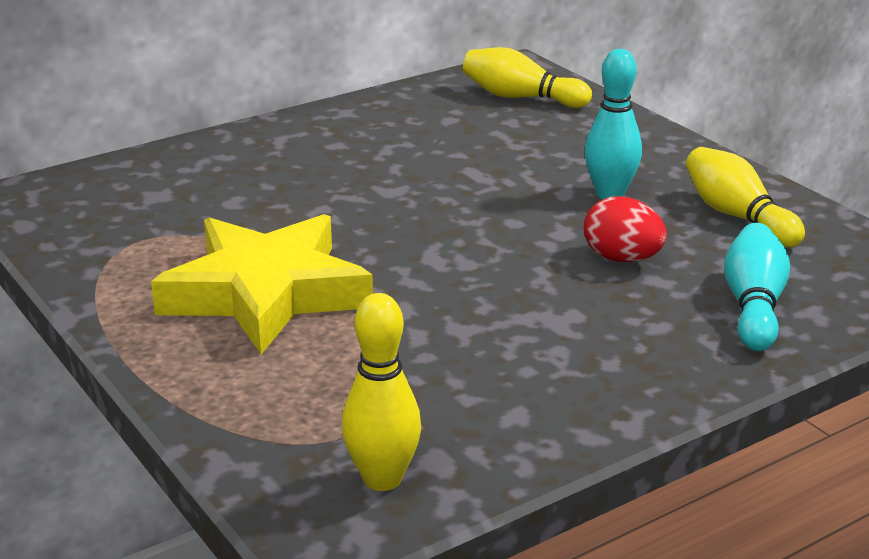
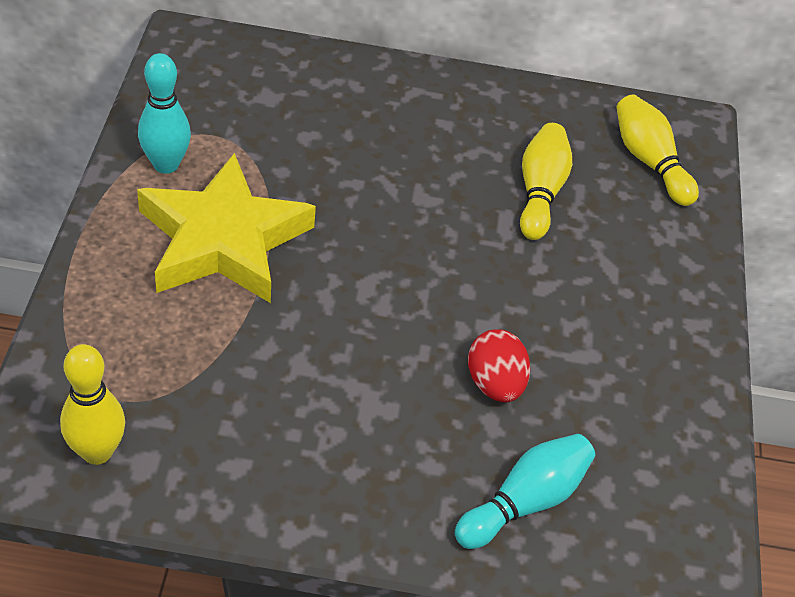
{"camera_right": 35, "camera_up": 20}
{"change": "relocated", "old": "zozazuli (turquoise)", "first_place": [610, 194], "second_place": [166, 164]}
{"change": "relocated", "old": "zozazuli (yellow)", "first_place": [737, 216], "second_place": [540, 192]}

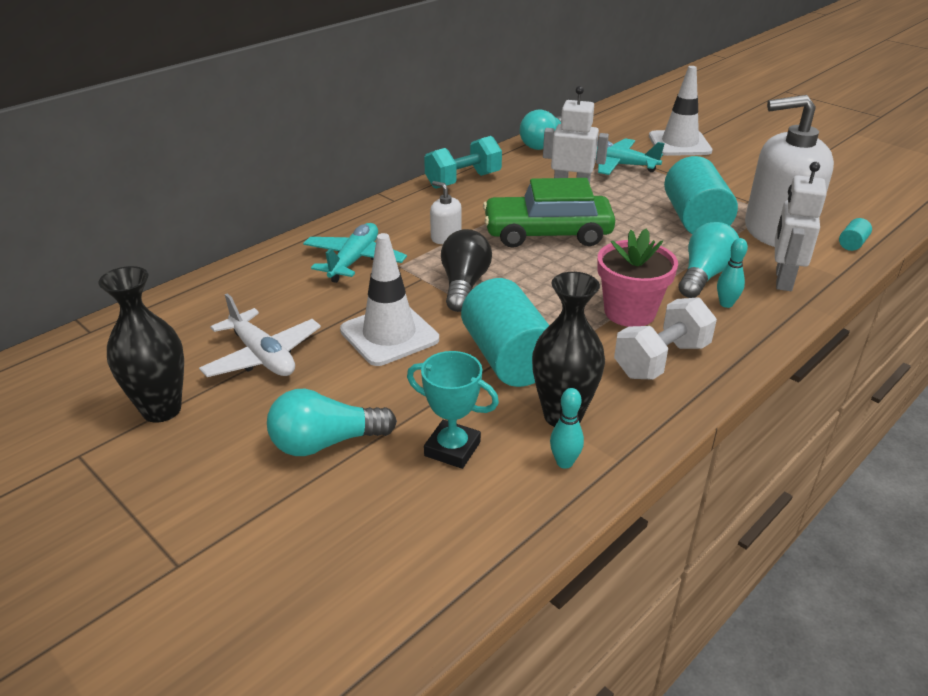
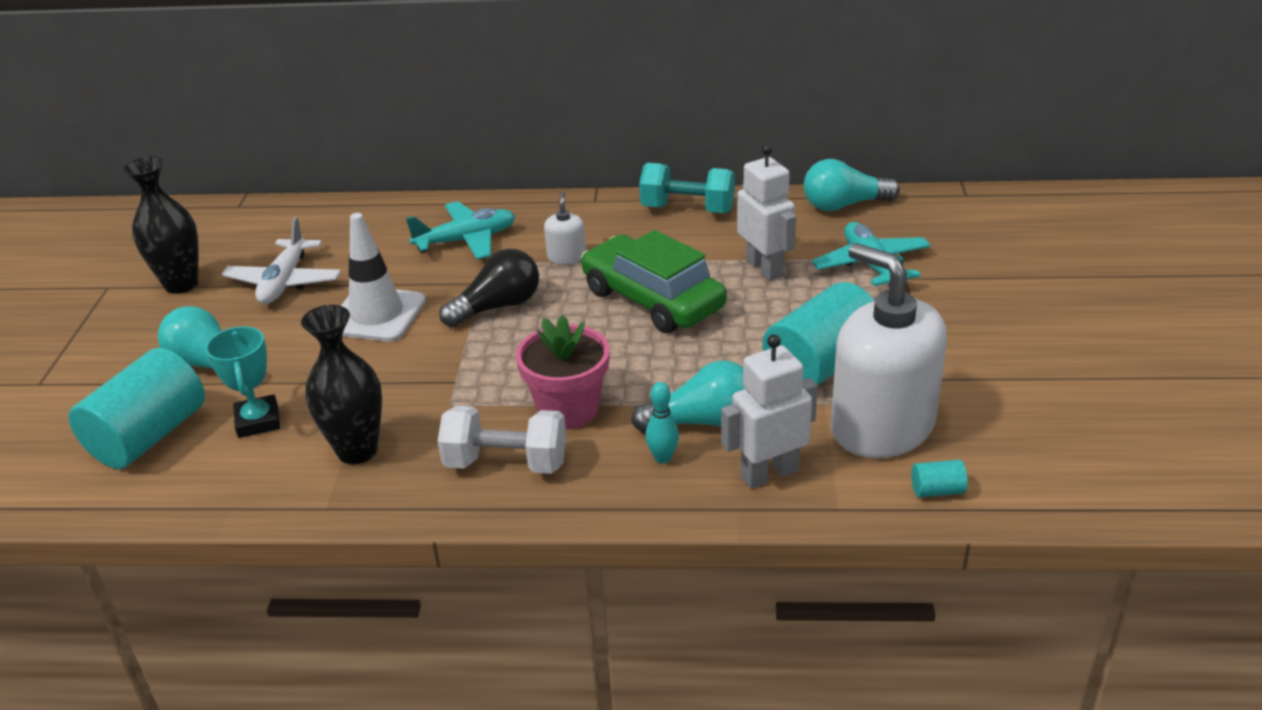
{"camera_right": 50, "camera_up": 0}
{"change": "relocated", "old": "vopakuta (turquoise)", "first_place": [508, 358], "second_place": [149, 436]}
{"change": "missing", "old": "zozazuli (turquoise)", "first_place": [564, 462]}
{"change": "missing", "old": "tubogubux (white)", "first_place": [679, 144]}

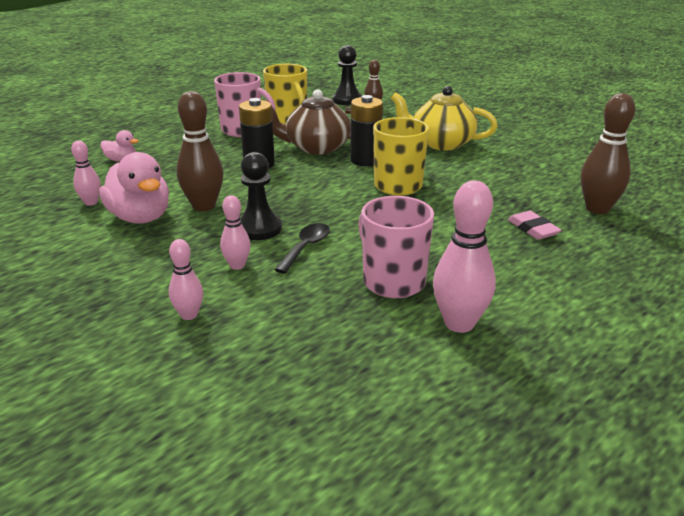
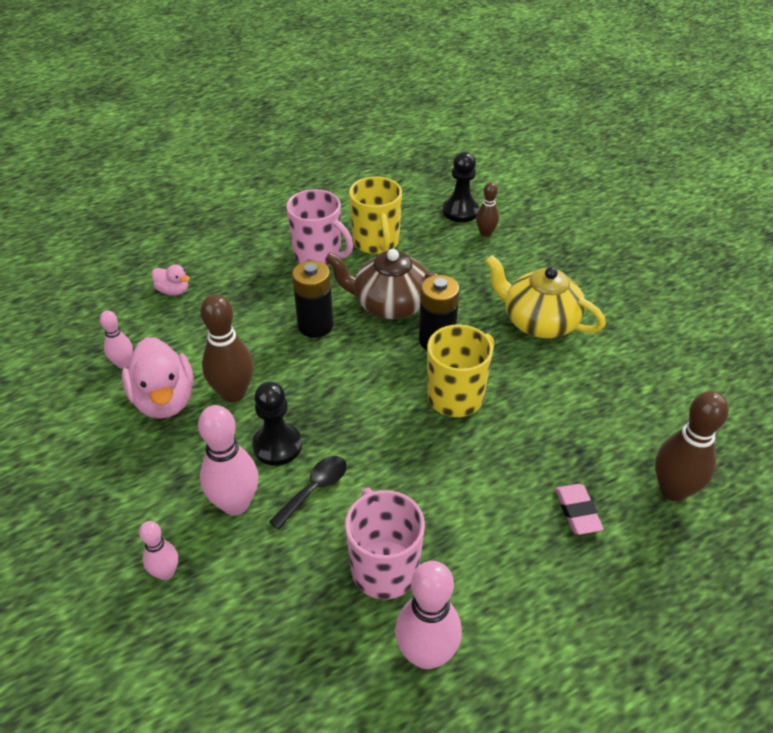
{"camera_right": 15, "camera_up": 15}
{"change": "size", "old": "zozazuli (pink)", "first_place": [237, 265], "second_place": [235, 504], "factor": 1.76}

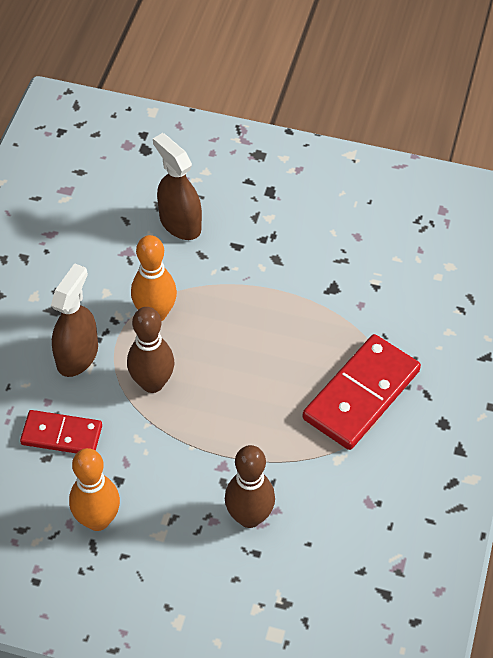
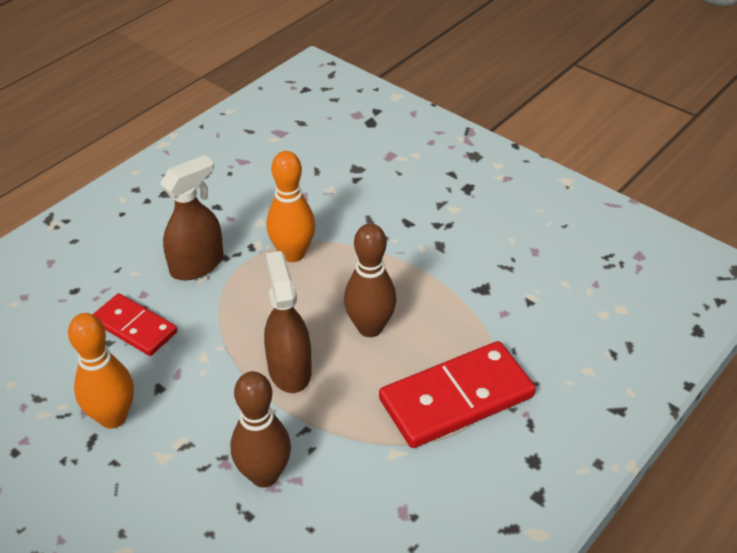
{"camera_right": 25, "camera_up": -10}
{"change": "relocated", "old": "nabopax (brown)", "first_place": [180, 223], "second_place": [289, 369]}
{"change": "relocated", "old": "zozazuli (brown)", "first_place": [152, 383], "second_place": [370, 328]}

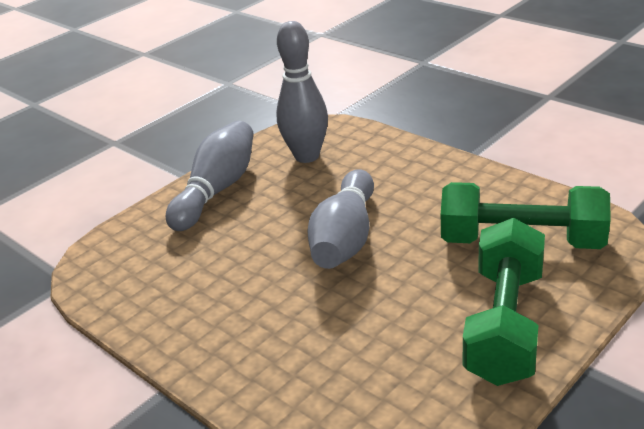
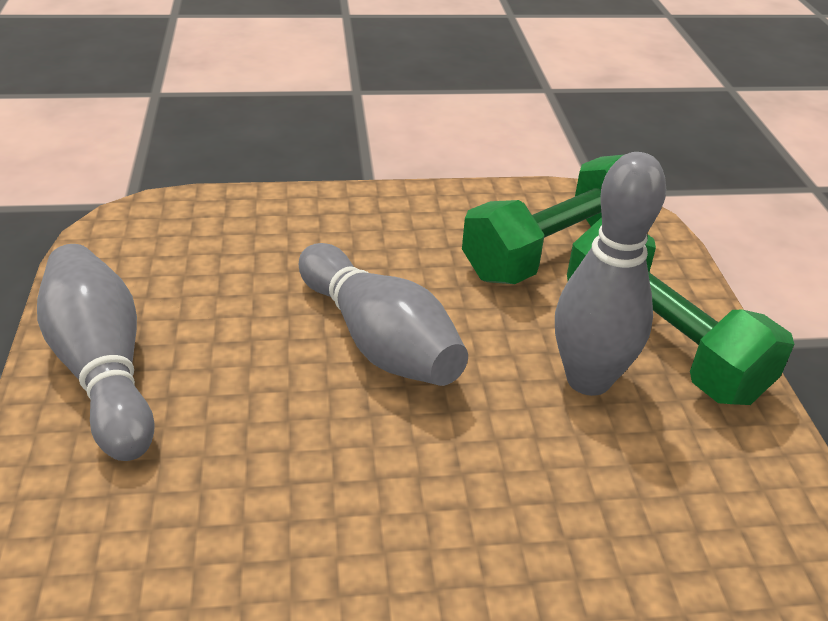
{"camera_right": -55, "camera_up": 5}
{"change": "relocated", "old": "zozazuli (grey)", "first_place": [307, 156], "second_place": [588, 380]}

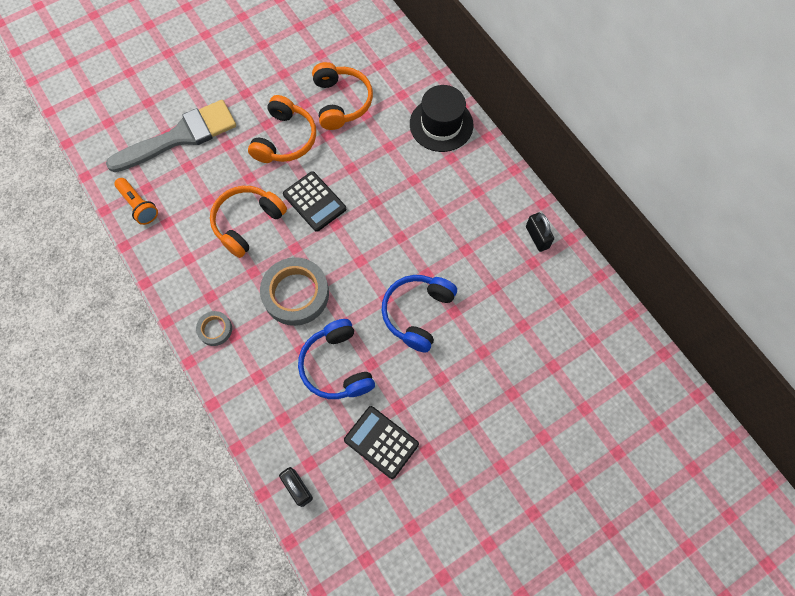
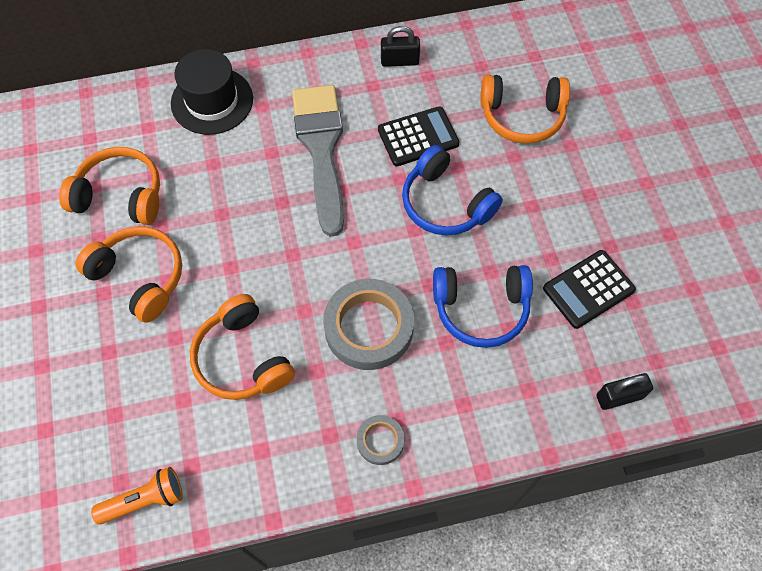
{"camera_right": -70, "camera_up": -5}
{"change": "relocated", "old": "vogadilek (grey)", "first_place": [180, 137], "second_place": [321, 149]}
{"change": "relocated", "old": "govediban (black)", "first_place": [314, 202], "second_place": [418, 137]}
{"change": "appeared", "new": "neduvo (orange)", "second_place": [522, 116]}

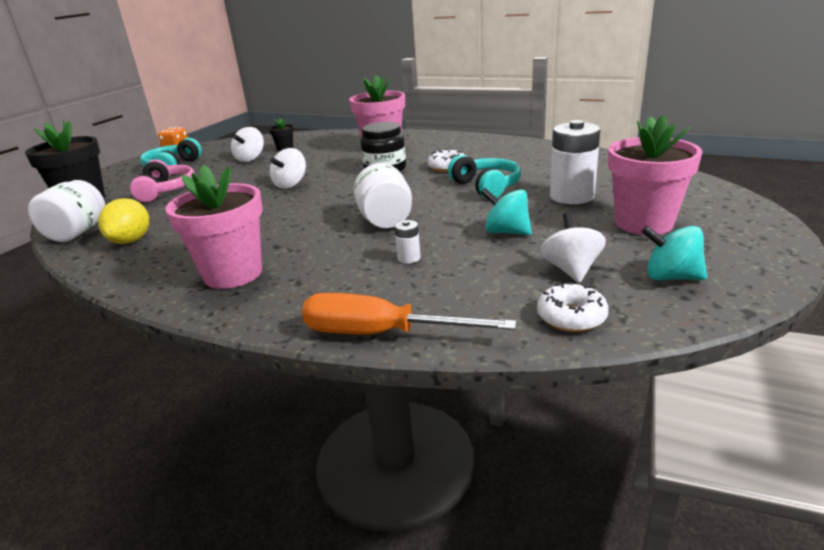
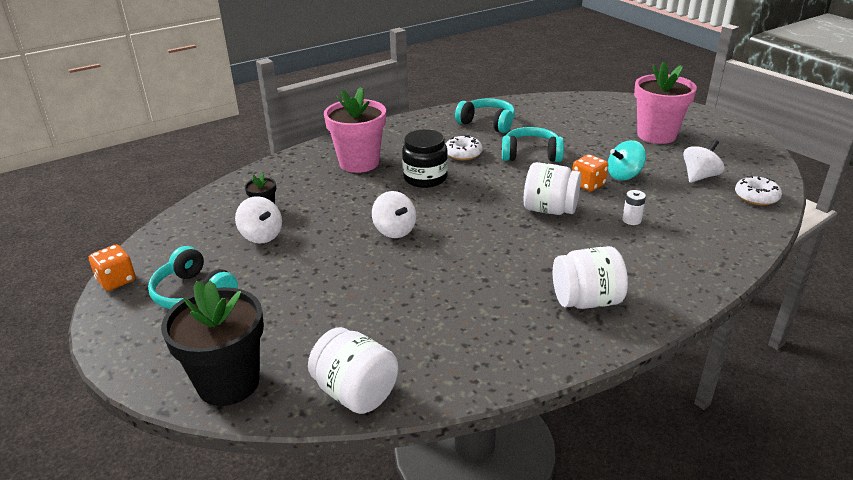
{"camera_right": -60, "camera_up": 5}
{"change": "appeared", "new": "neduvo (turquoise)", "second_place": [487, 123]}
{"change": "exchanged", "old": "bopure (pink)", "new": "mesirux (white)", "first_place": [233, 274], "second_place": [586, 301]}
{"change": "appeared", "new": "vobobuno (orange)", "second_place": [588, 185]}
{"change": "spun", "old": "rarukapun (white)", "first_place": [571, 270], "second_place": [699, 176], "degrees": 105}
{"change": "missing", "old": "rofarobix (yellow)", "first_place": [131, 240]}
{"change": "missing", "old": "neduvo (pink)", "first_place": [166, 190]}
{"change": "missing", "old": "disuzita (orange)", "first_place": [381, 334]}
{"change": "missing", "old": "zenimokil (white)", "first_place": [571, 196]}
{"change": "missing", "old": "rarukapun (turquoise)", "first_place": [671, 277]}

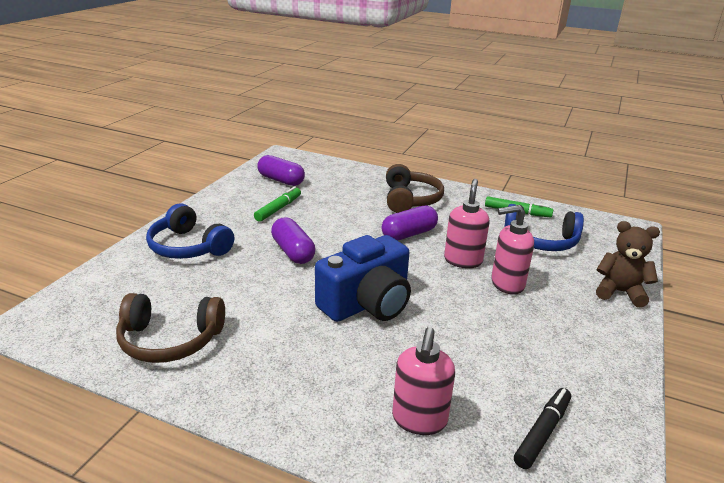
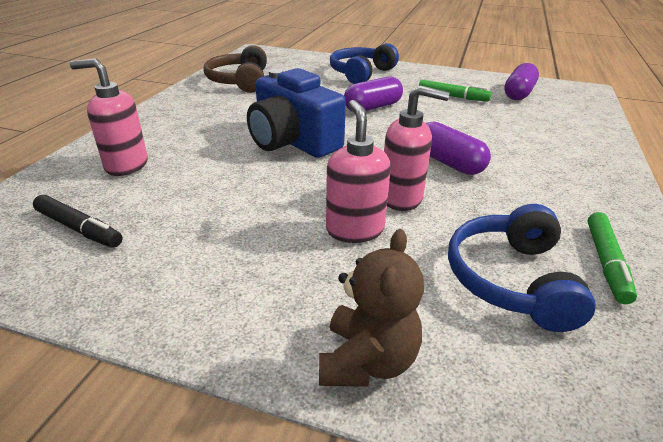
{"camera_right": 85, "camera_up": 5}
{"change": "missing", "old": "neduvo (brown)", "first_place": [410, 199]}

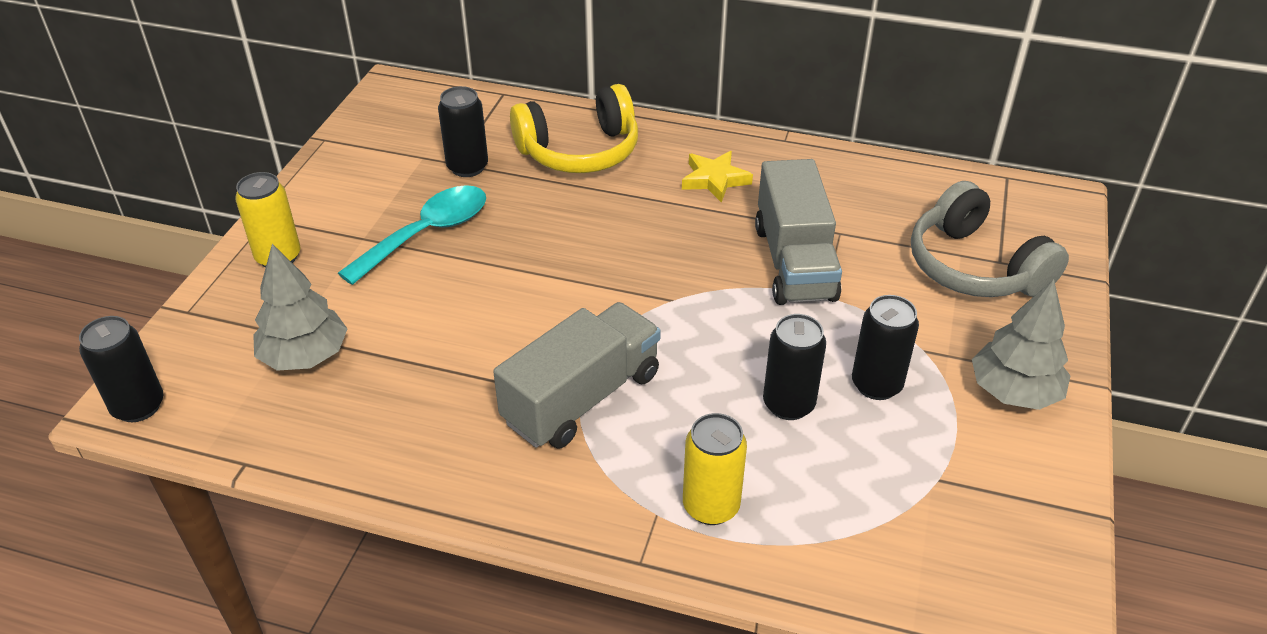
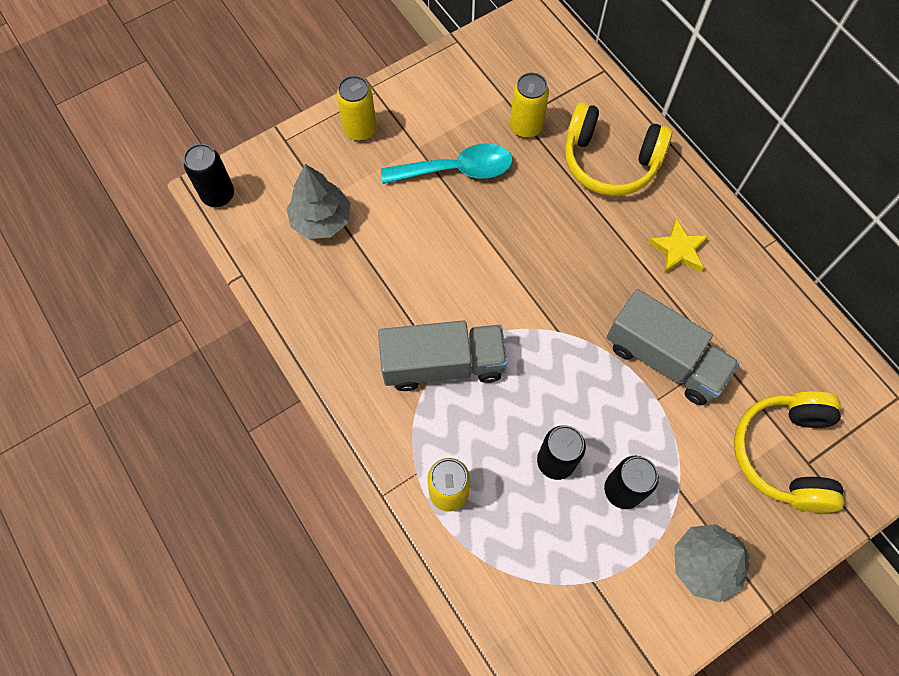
{"camera_right": 40, "camera_up": 25}
{"change": "colour", "old": "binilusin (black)", "new": "binilusin (yellow)", "first_place": [467, 167], "second_place": [526, 127]}
{"change": "spun", "old": "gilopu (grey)", "first_place": [794, 262], "second_place": [664, 359], "degrees": -90}
{"change": "colour", "old": "neduvo (grey)", "new": "neduvo (yellow)", "first_place": [975, 267], "second_place": [785, 454]}

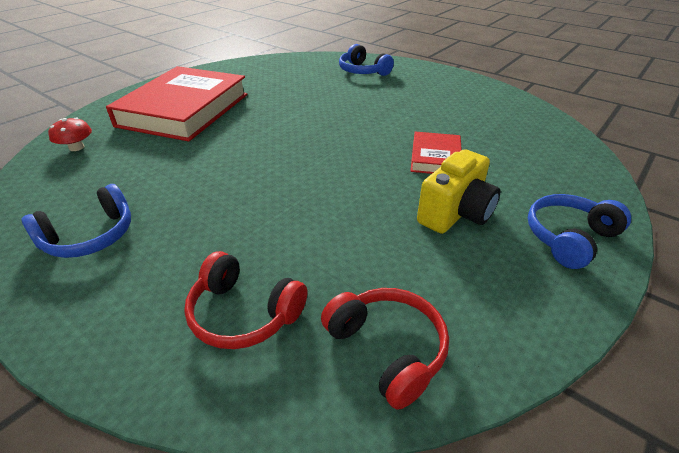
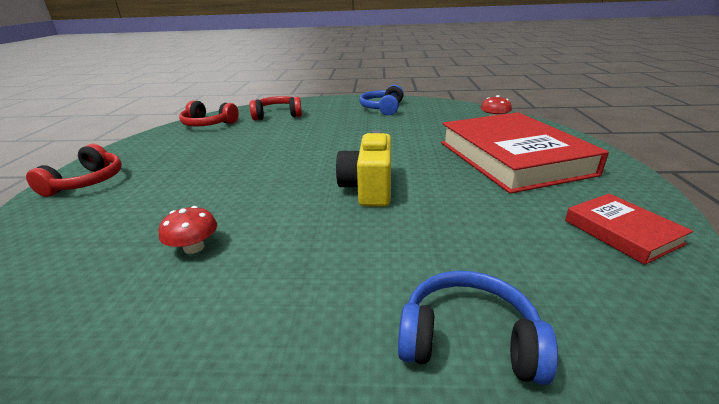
{"camera_right": 145, "camera_up": -10}
{"change": "colour", "old": "neduvo (blue)", "new": "neduvo (red)", "first_place": [569, 238], "second_place": [87, 182]}
{"change": "appeared", "new": "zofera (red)", "second_place": [194, 247]}
{"change": "relocated", "old": "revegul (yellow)", "first_place": [455, 213], "second_place": [368, 189]}
{"change": "relocated", "old": "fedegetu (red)", "first_place": [435, 158], "second_place": [622, 232]}

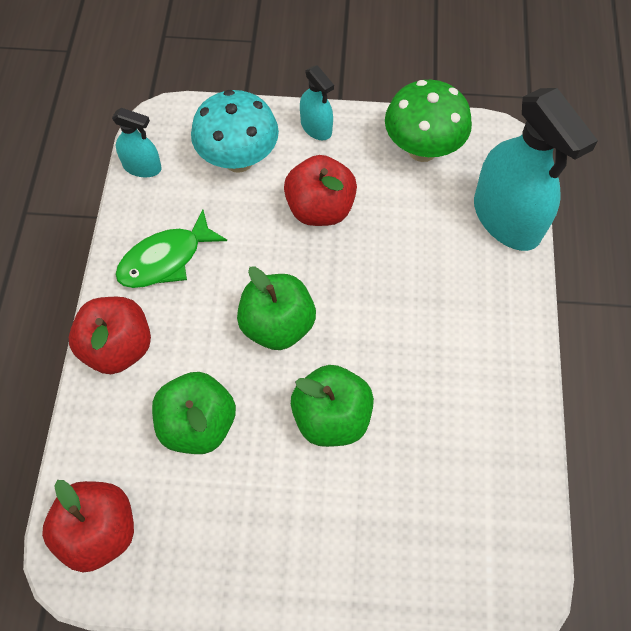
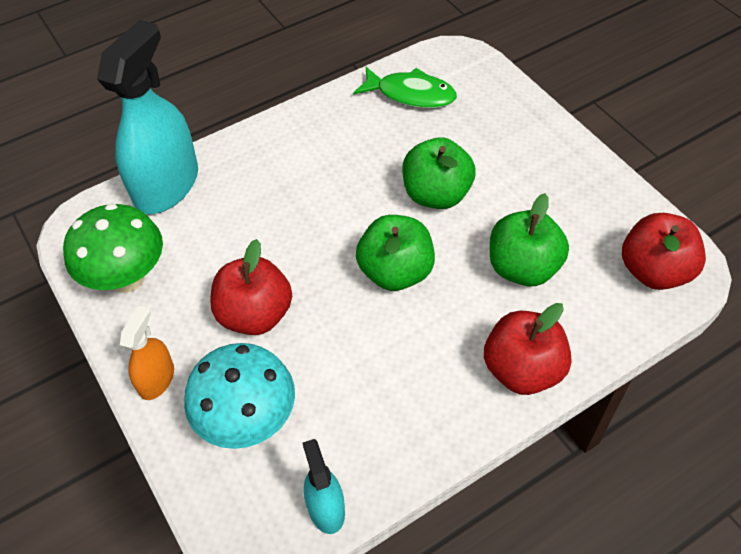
{"camera_right": -125, "camera_up": -10}
{"change": "colour", "old": "nabopax (turquoise)", "new": "nabopax (orange)", "first_place": [316, 127], "second_place": [156, 379]}
{"change": "relocated", "old": "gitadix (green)", "first_place": [165, 259], "second_place": [411, 94]}

